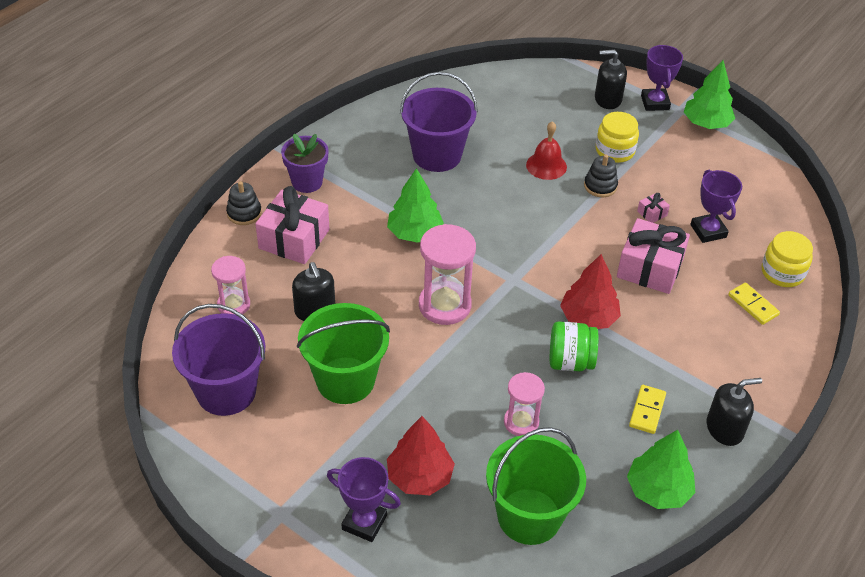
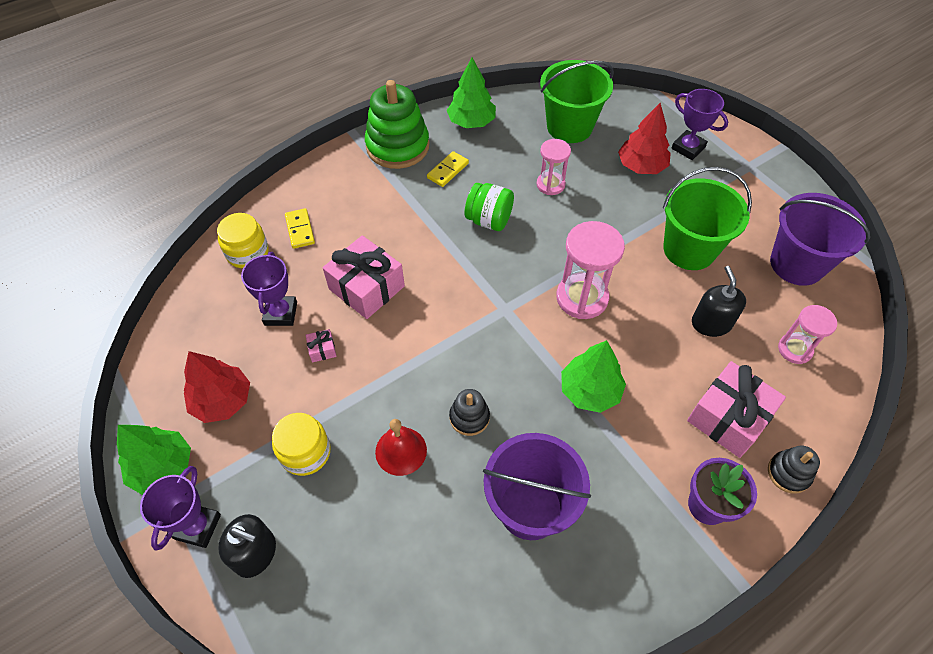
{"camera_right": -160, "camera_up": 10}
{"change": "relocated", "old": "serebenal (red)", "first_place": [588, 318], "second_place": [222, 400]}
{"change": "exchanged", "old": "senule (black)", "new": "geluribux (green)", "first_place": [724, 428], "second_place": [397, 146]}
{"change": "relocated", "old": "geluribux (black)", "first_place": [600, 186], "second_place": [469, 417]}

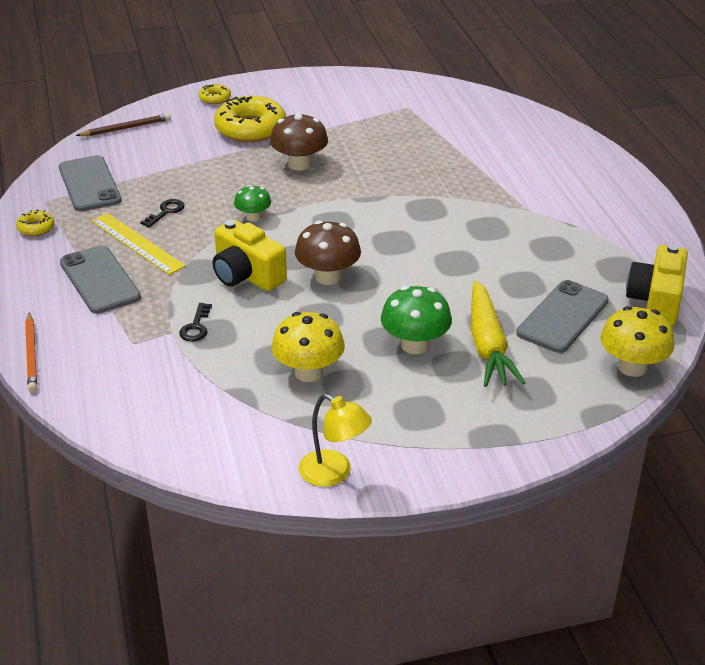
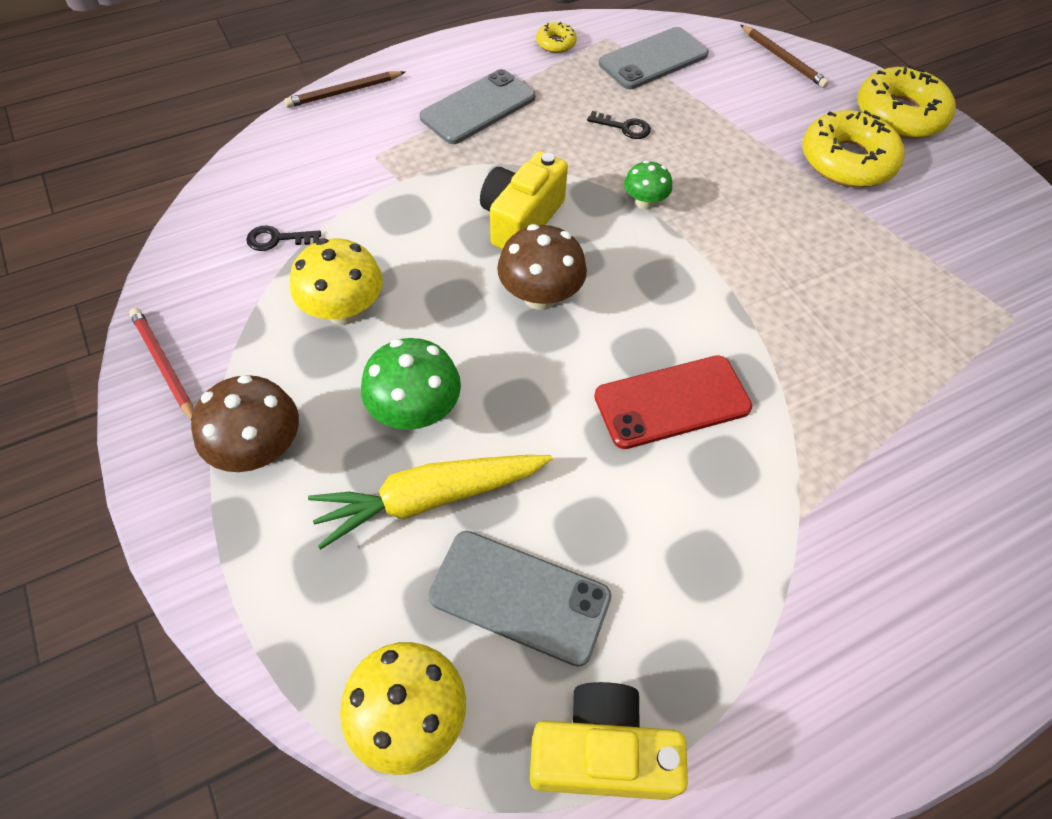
{"camera_right": 75, "camera_up": 20}
{"change": "exchanged", "old": "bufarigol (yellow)", "new": "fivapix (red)", "first_place": [334, 473], "second_place": [164, 365]}
{"change": "relocated", "old": "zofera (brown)", "first_place": [299, 164], "second_place": [259, 449]}
{"change": "relocated", "old": "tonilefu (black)", "first_place": [196, 327], "second_place": [277, 239]}
{"change": "colour", "old": "fivapix (orange)", "new": "fivapix (brown)", "first_place": [31, 354], "second_place": [344, 92]}
{"change": "appeared", "new": "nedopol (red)", "second_place": [672, 402]}
{"change": "size", "old": "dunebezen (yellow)", "first_place": [215, 98], "second_place": [899, 115], "factor": 2.15}
{"change": "missing", "old": "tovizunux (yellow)", "first_place": [137, 243]}

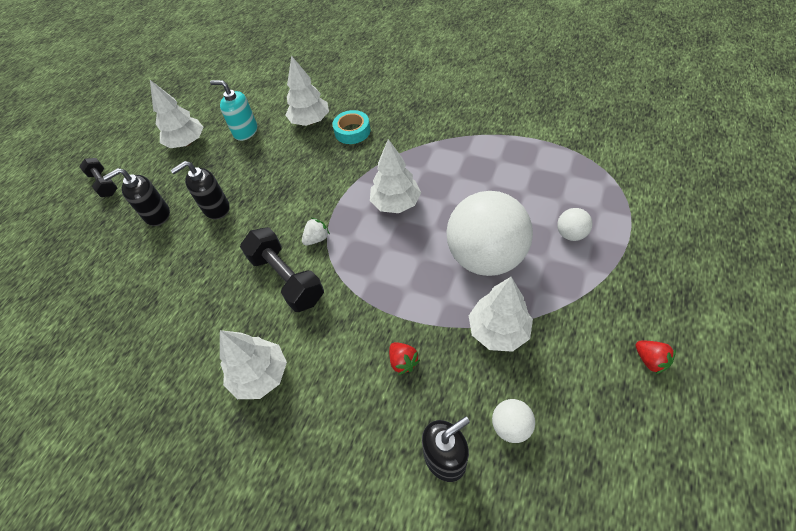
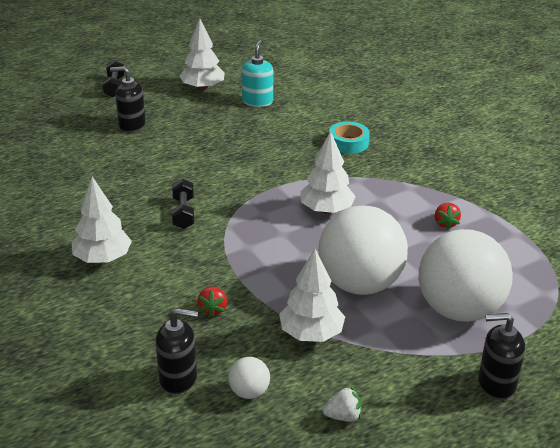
{"camera_right": 30, "camera_up": -20}
{"change": "size", "old": "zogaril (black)", "first_place": [287, 278], "second_place": [183, 213], "factor": 0.61}
{"change": "spun", "old": "senule (turquoise)", "first_place": [245, 131], "second_place": [257, 101], "degrees": 45}
{"change": "relocated", "old": "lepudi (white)", "first_place": [317, 239], "second_place": [343, 416]}
{"change": "size", "old": "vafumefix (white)", "first_place": [570, 234], "second_place": [459, 310], "factor": 2.42}
{"change": "relocated", "old": "lepudi (red)", "first_place": [650, 360], "second_place": [445, 223]}
{"change": "relocated", "old": "senule (black)", "first_place": [216, 208], "second_place": [496, 383]}
{"change": "missing", "old": "serebenal (white)", "first_place": [310, 121]}

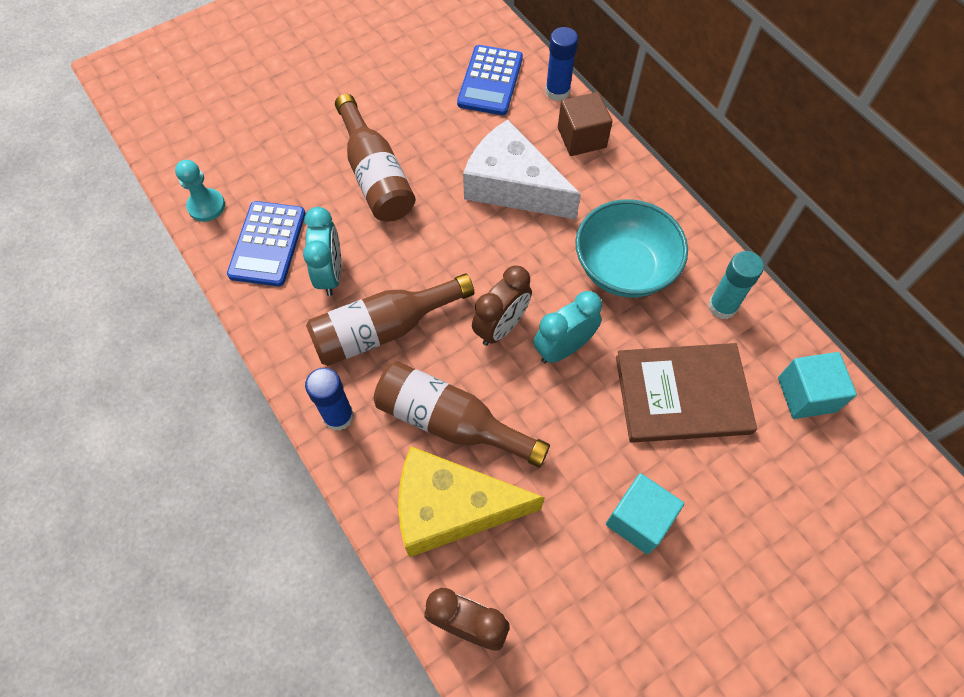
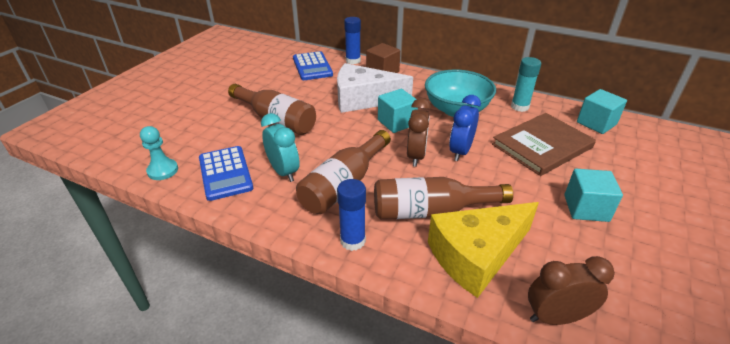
{"camera_right": -30, "camera_up": -25}
{"change": "appeared", "new": "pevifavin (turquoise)", "second_place": [396, 122]}
{"change": "colour", "old": "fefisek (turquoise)", "new": "fefisek (blue)", "first_place": [563, 348], "second_place": [460, 151]}

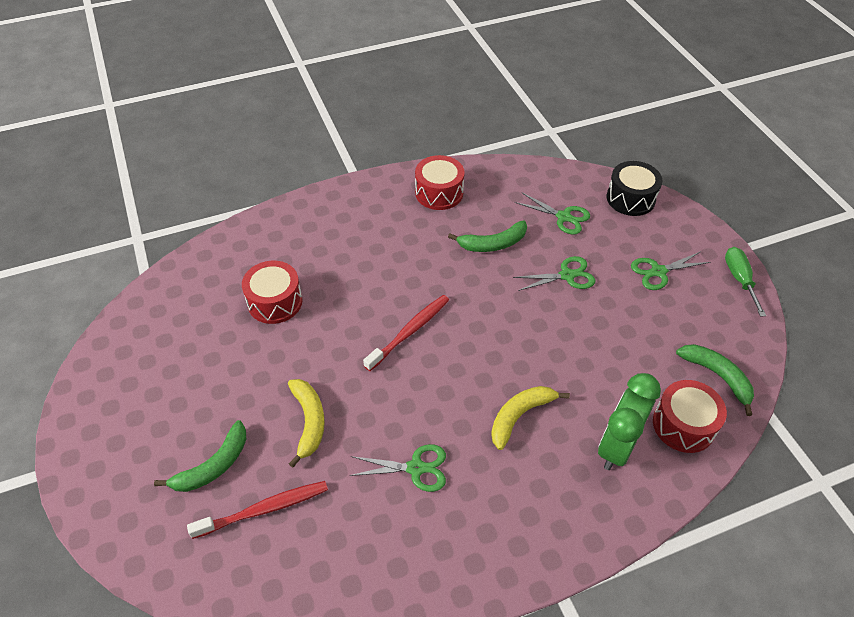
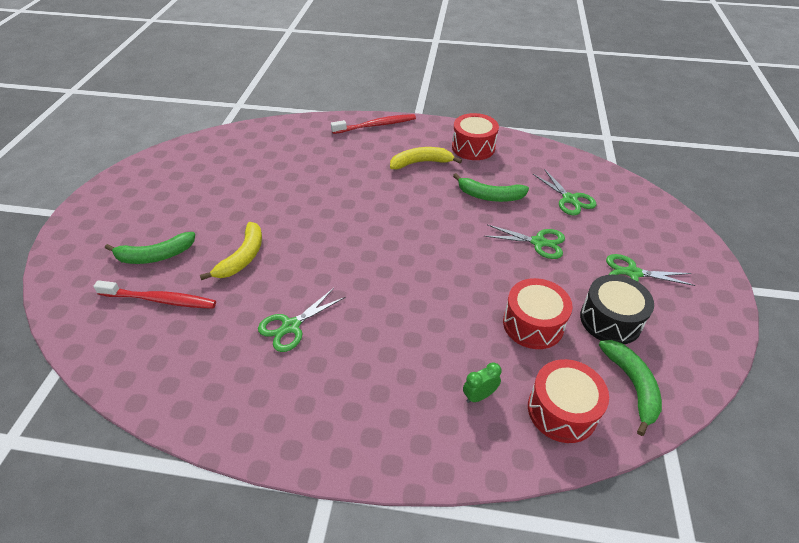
{"camera_right": 30, "camera_up": -5}
{"change": "spun", "old": "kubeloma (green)", "first_place": [416, 468], "second_place": [291, 326], "degrees": 105}
{"change": "relocated", "old": "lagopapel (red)", "first_place": [409, 332], "second_place": [375, 125]}
{"change": "relocated", "old": "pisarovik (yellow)", "first_place": [520, 416], "second_place": [421, 163]}
{"change": "size", "old": "fefisek (green)", "first_place": [617, 446], "second_place": [479, 396], "factor": 0.46}
{"change": "relocated", "old": "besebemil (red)", "first_place": [275, 302], "second_place": [533, 324]}
{"change": "relocated", "old": "besebemil (black)", "first_place": [630, 198], "second_place": [610, 320]}
{"change": "missing", "old": "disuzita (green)", "first_place": [739, 279]}

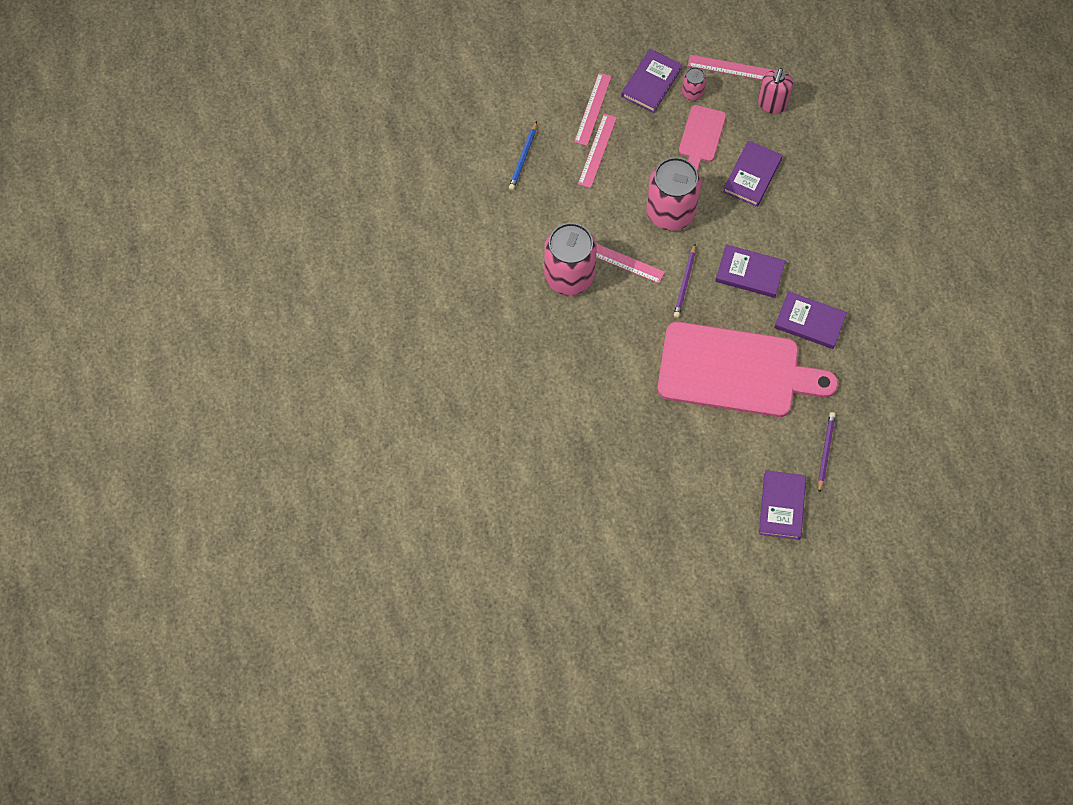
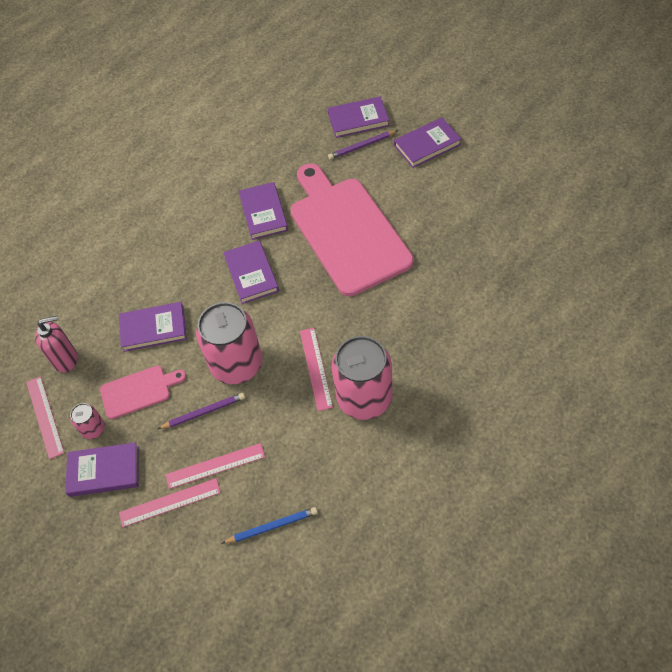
{"camera_right": -120, "camera_up": -10}
{"change": "relocated", "old": "fivapix (purple)", "first_place": [685, 282], "second_place": [203, 412]}
{"change": "appeared", "new": "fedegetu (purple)", "second_place": [358, 119]}

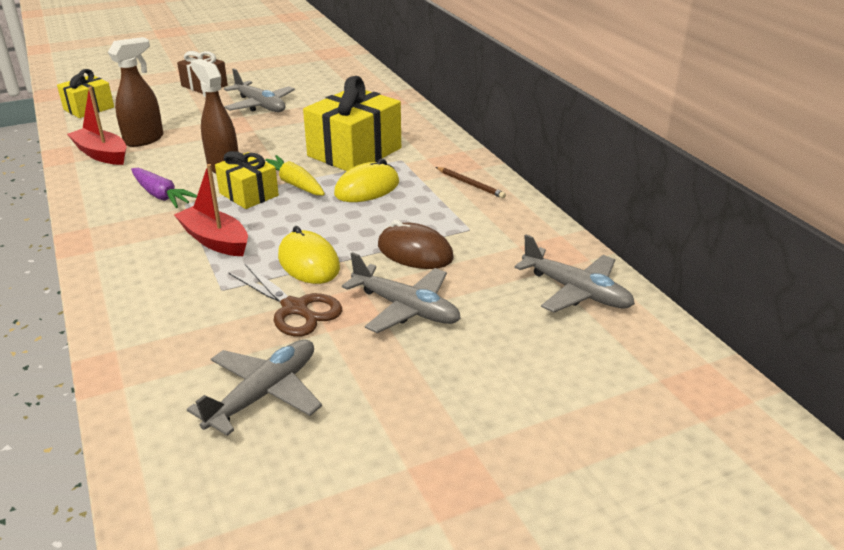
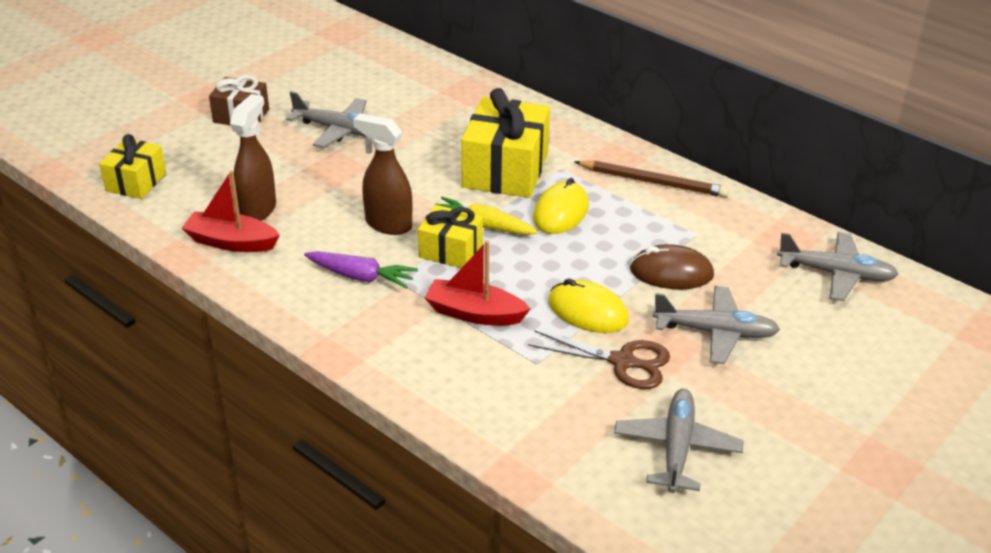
{"camera_right": -25, "camera_up": 5}
{"change": "size", "old": "fivapix (brown)", "first_place": [470, 184], "second_place": [653, 182], "factor": 1.67}

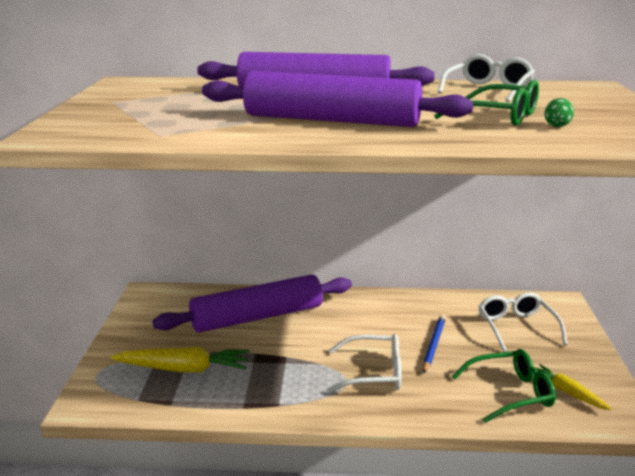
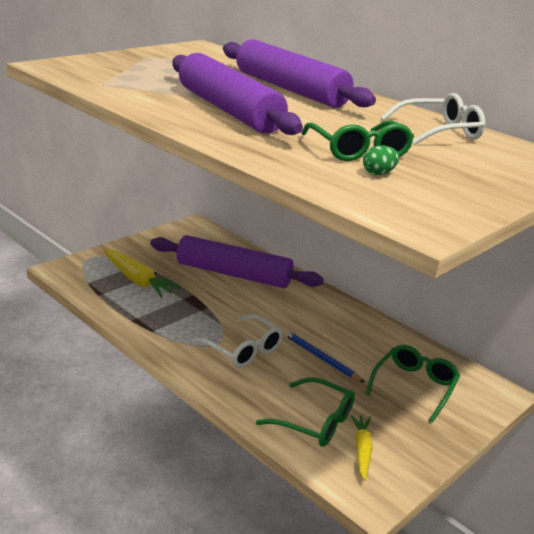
{"camera_right": 40, "camera_up": 5}
{"change": "spun", "old": "fivapix (blue)", "first_place": [433, 345], "second_place": [321, 358], "degrees": -105}
{"change": "colour", "old": "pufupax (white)", "new": "pufupax (green)", "first_place": [517, 328], "second_place": [414, 386]}

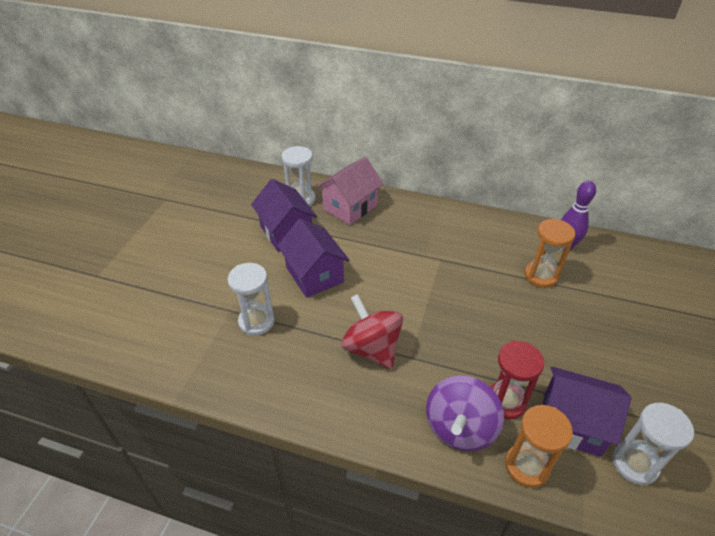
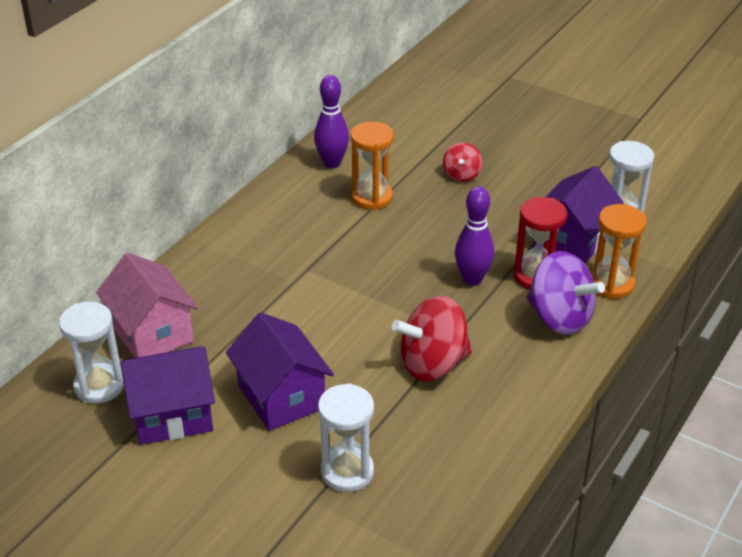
{"camera_right": -75, "camera_up": -5}
{"change": "spun", "old": "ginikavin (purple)", "first_place": [314, 275], "second_place": [281, 397], "degrees": 75}
{"change": "appeared", "new": "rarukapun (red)", "second_place": [461, 175]}
{"change": "appeared", "new": "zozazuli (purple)", "second_place": [472, 279]}

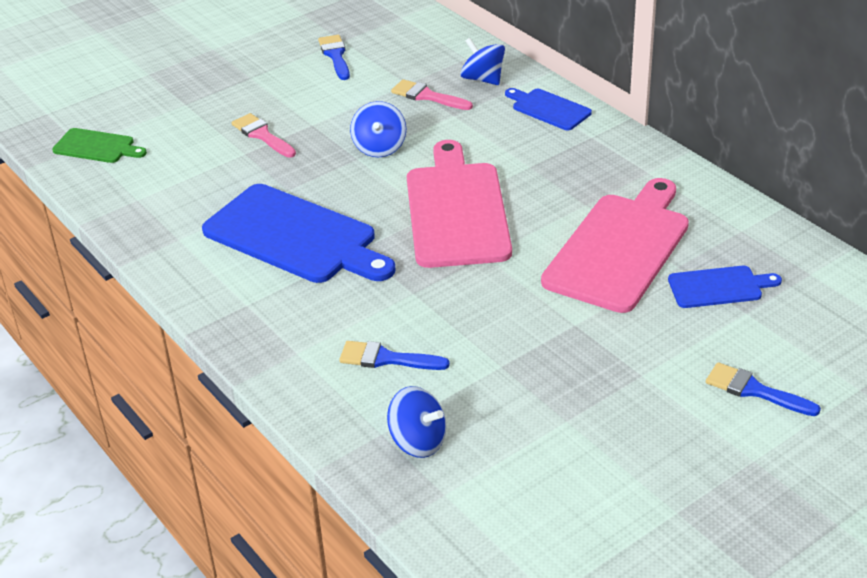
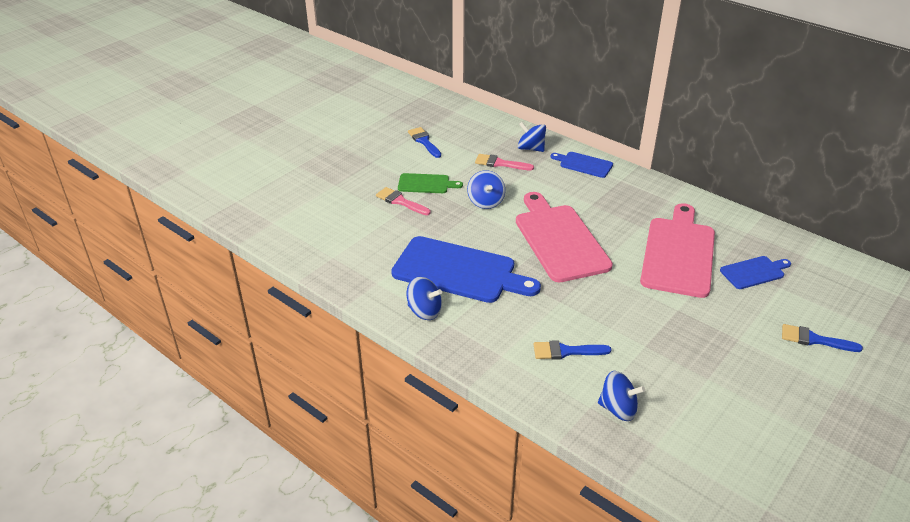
{"camera_right": -15, "camera_up": 0}
{"change": "relocated", "old": "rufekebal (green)", "first_place": [97, 147], "second_place": [426, 184]}
{"change": "appeared", "new": "rarukapun (blue)", "second_place": [424, 311]}

